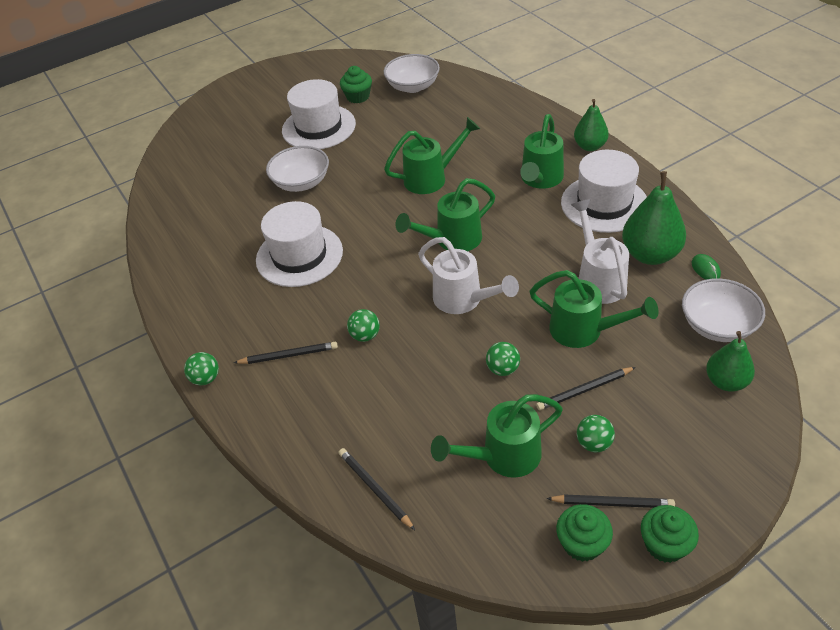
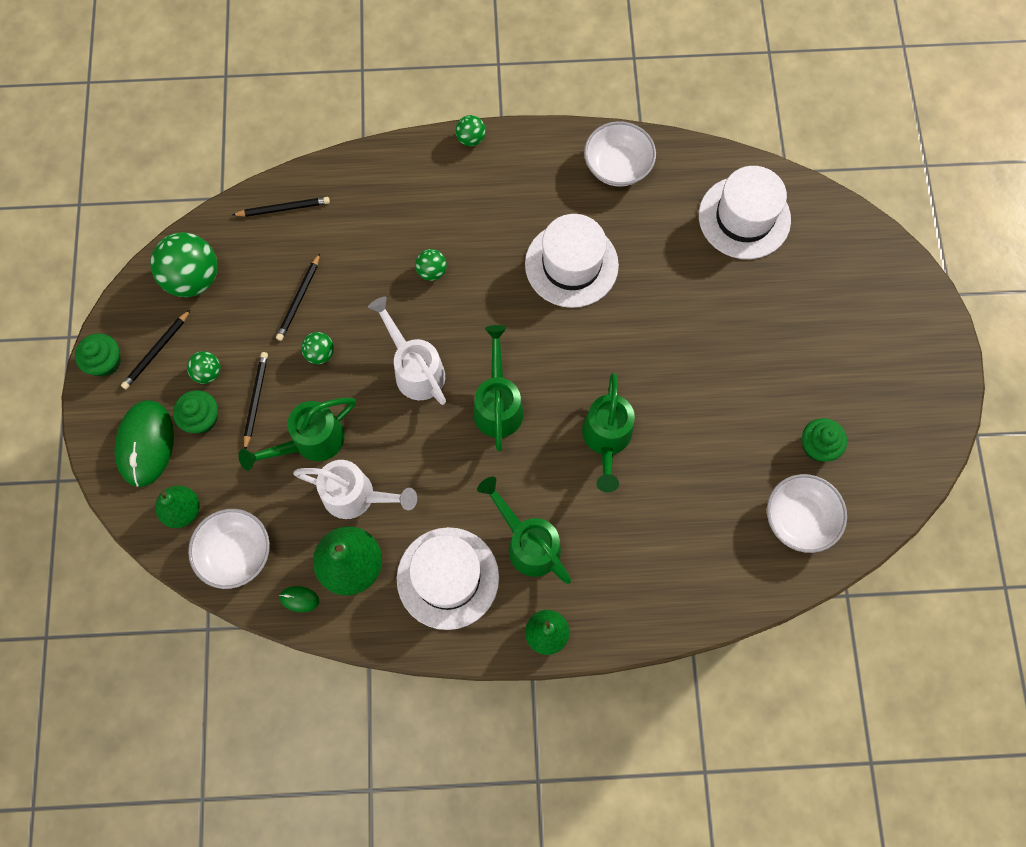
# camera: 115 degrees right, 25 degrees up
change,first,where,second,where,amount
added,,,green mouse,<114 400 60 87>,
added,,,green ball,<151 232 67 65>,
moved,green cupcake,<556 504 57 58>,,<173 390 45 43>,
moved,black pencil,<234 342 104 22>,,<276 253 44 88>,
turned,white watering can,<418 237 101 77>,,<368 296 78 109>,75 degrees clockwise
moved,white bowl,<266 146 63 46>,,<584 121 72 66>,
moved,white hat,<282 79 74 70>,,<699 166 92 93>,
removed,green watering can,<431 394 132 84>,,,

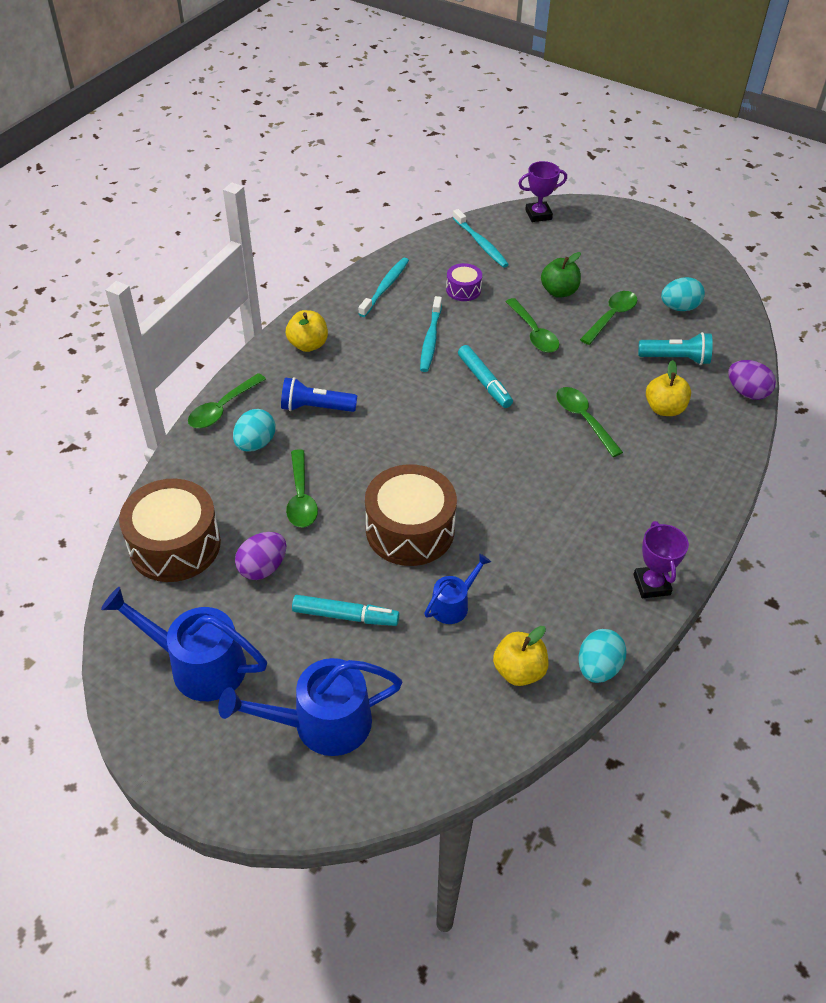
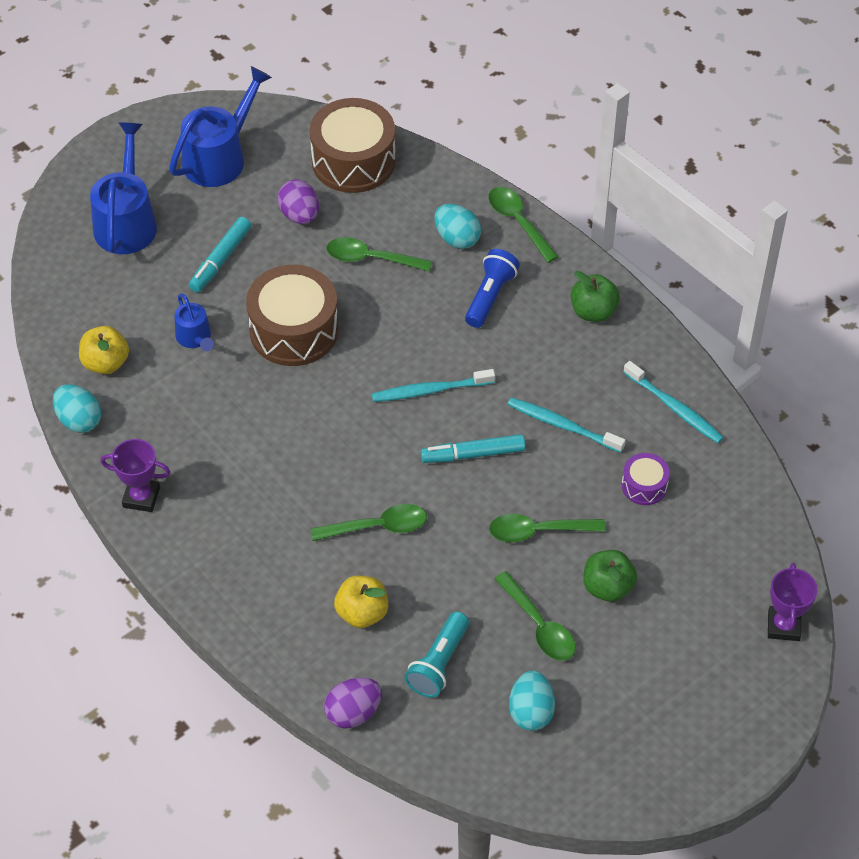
# camera: 110 degrees right, 5 degrees up
change,first,where,second,where,amount
moved,turquoise toothbrush,<453 209 56 59>,,<372 369 123 33>,
recoloured,yellow apple,<286 310 42 42>,green apple,<571 271 49 51>,

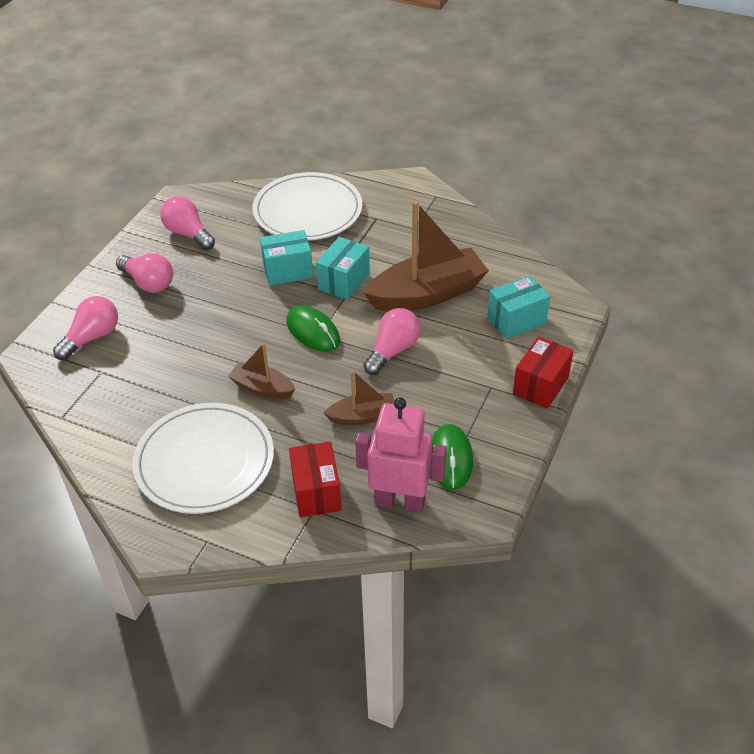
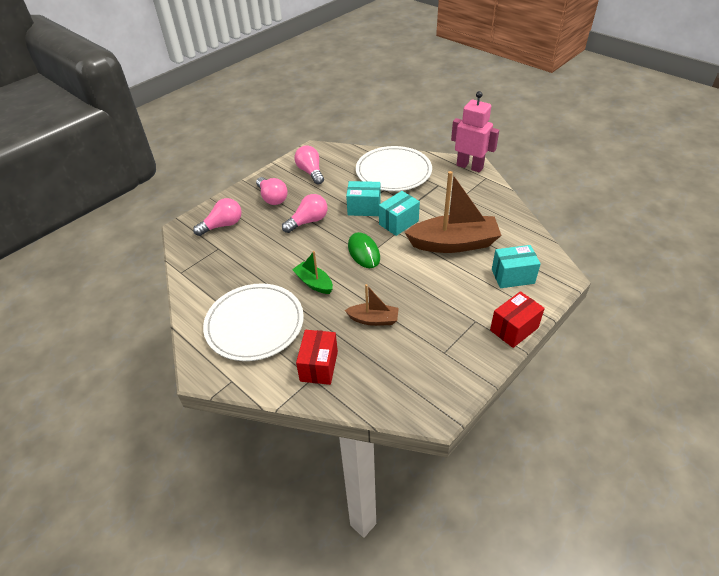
# camera: 20 degrees right, 0 degrees up
change,first,where,second,where,amount
moved,pink light bulb,<363 308 57 67>,,<282 194 45 39>,
recoloured,brown boat,<228 343 67 56>,green boat,<292 251 41 43>,
moved,pink robot,<355 397 92 116>,,<451 91 48 81>,
removed,green mouse,<432 424 41 66>,,,

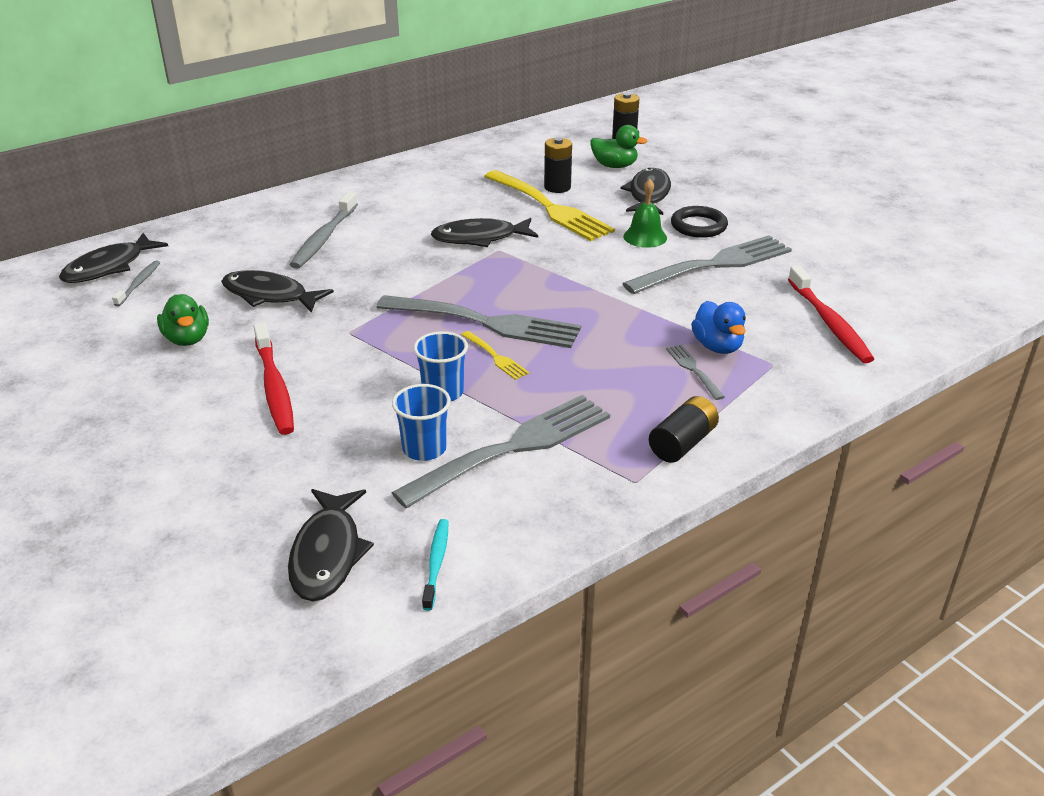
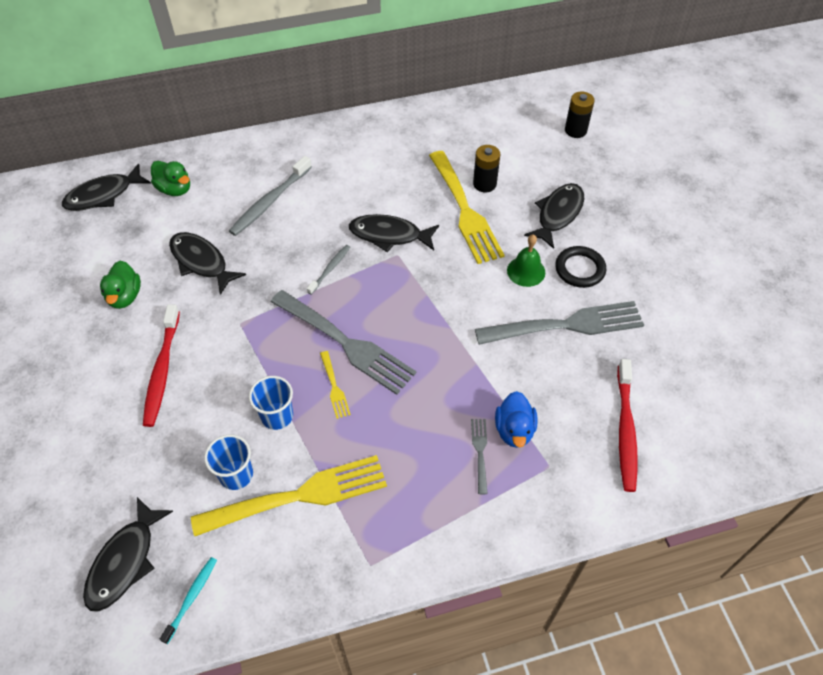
# camera: 20 degrees right, 20 degrees up
change,first,where,second,where,amount
moved,green duck,<590 125 57 43>,,<151 161 39 35>,
recoloured,grey fork,<391 395 219 113>,yellow fork,<191 455 196 81>,
moved,grey toothbrush,<112 261 48 46>,,<307 245 43 50>,
removed,black battery,<649 396 70 67>,,,

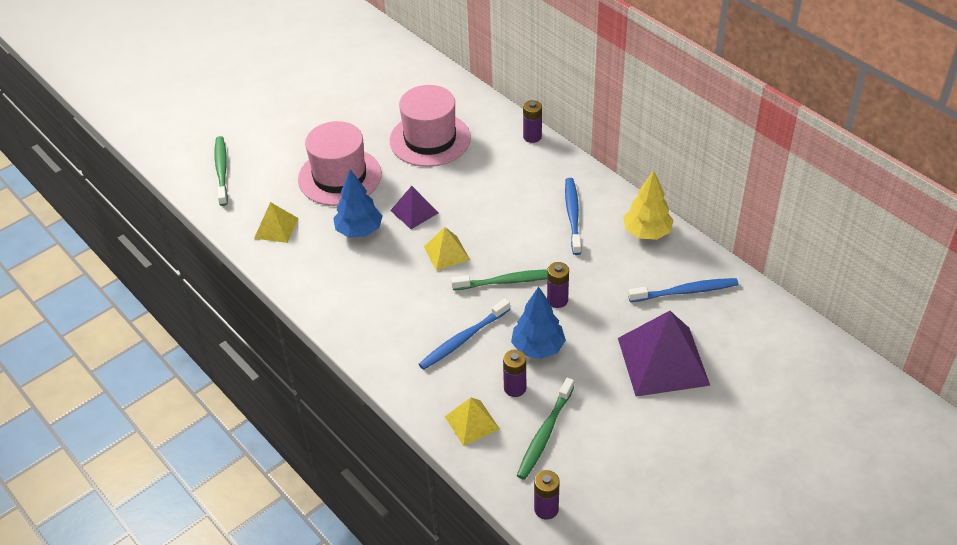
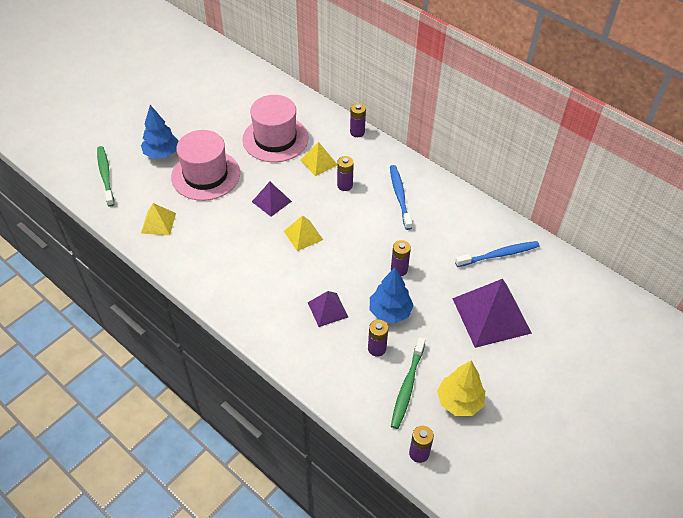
# camera: 10 degrees left, 5 degrees up
change,first,where,second,where,amount
moved,blue tree,<333 169 49 69>,,<141 105 38 54>,
moved,yellow pyramid,<445 397 55 49>,,<300 142 37 34>,
replaced,blue toothbrush,<419 299 91 71>,purple pyramid,<308 291 40 36>,
added,,,purple battery,<337 156 17 35>,
moved,yellow tree,<623 170 51 70>,,<437 360 48 56>,
removed,green toothbrush,<451 269 97 21>,,,

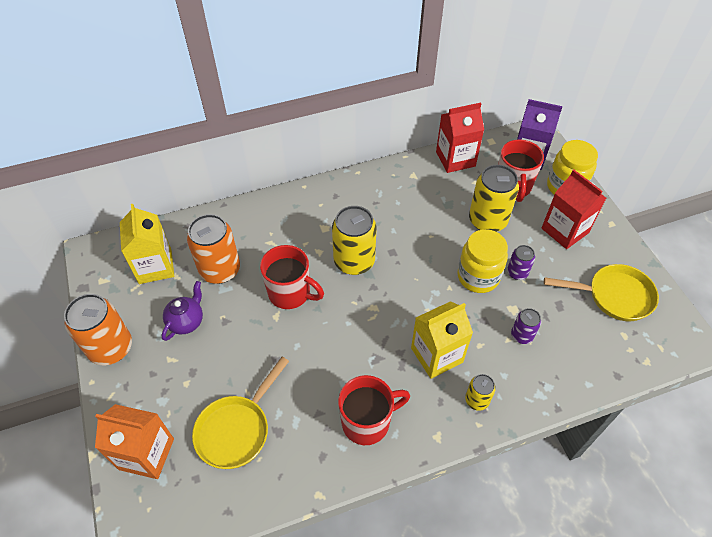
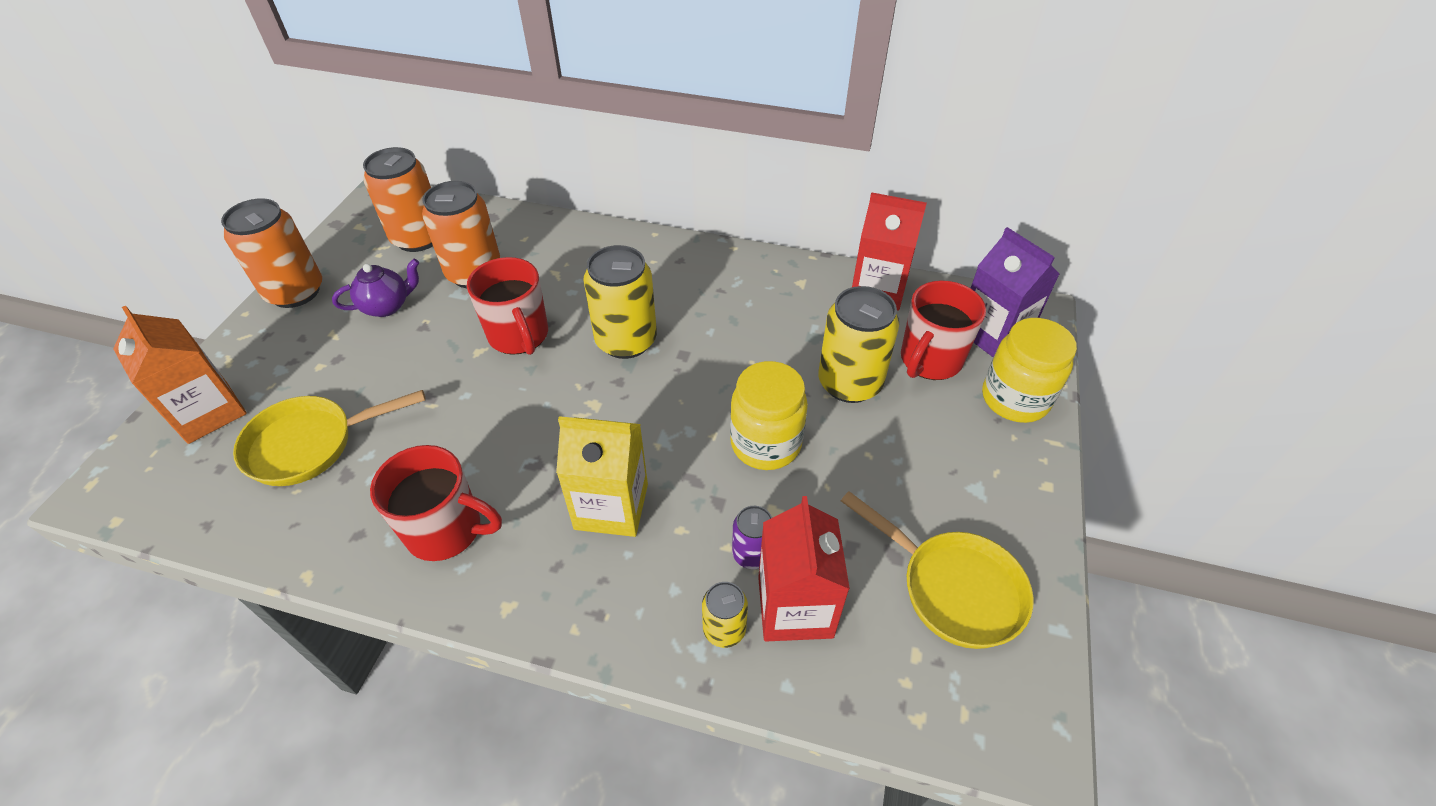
# camera: 35 degrees right, 5 degrees down
change,first,where,second,where,amount
replaced,yellow carton,<120 204 54 80>,orange can,<363 147 70 105>,
moved,yellow can,<465 374 31 37>,,<702 582 46 66>,
moved,red carton,<542 169 64 80>,,<758 496 92 145>,
removed,purple can,<507 245 28 35>,,,

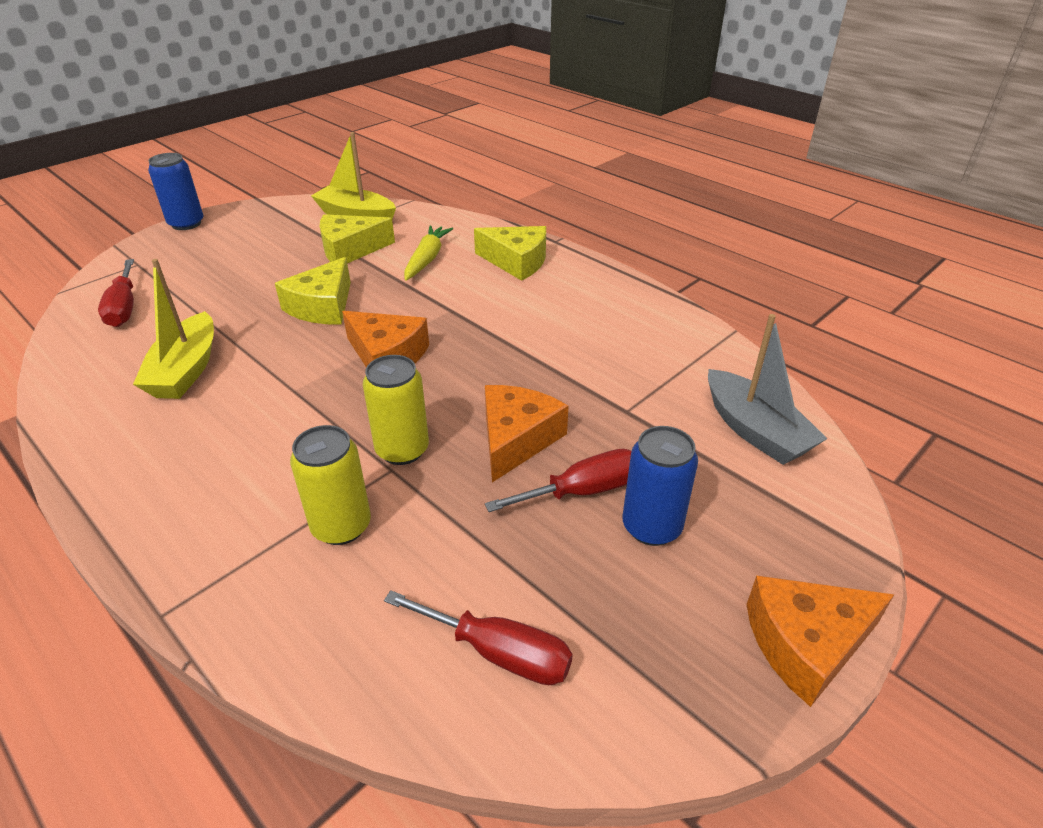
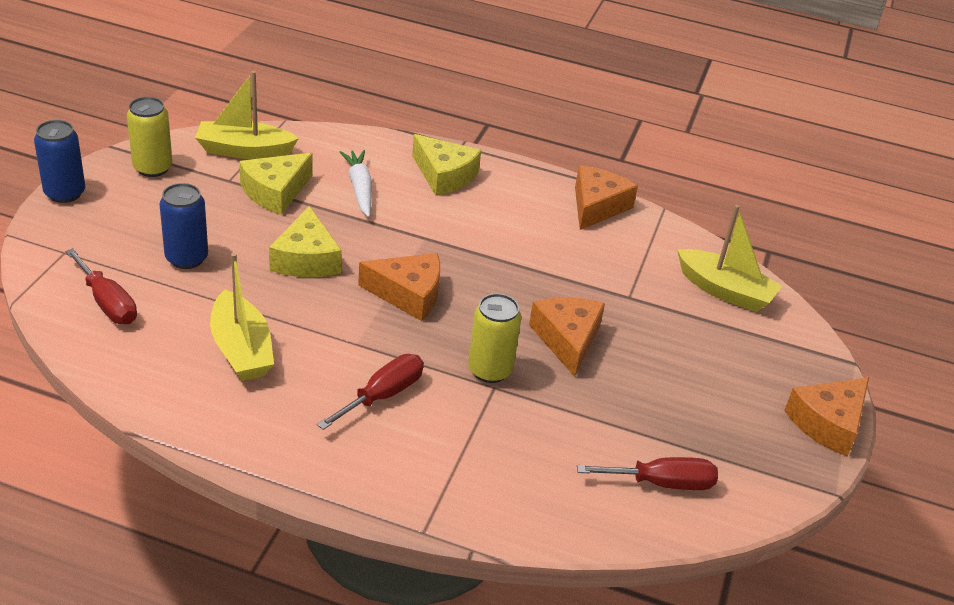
# camera: 30 degrees left, 0 degrees up
change,first,where,second,where,amount
moved,yellow can,<290 425 81 120>,,<127 97 45 80>,
moved,blue can,<623 426 75 120>,,<159 183 49 86>,
moved,red screwdriver,<485 449 146 63>,,<317 354 107 76>,
recoloured,yellow carrot,<404 225 49 56>,white carrot,<340 150 32 67>,
turned,yellow cheese,<474 226 72 55>,,<412 134 69 62>,45 degrees clockwise
added,,,orange cheese,<575 165 63 65>,
recoloured,grey boat,<708 314 120 151>,yellow boat,<677 205 105 107>,

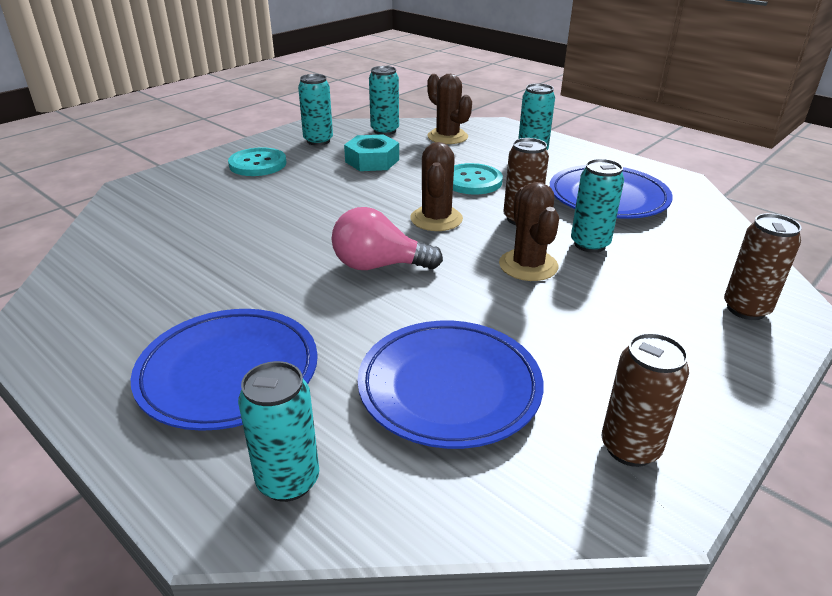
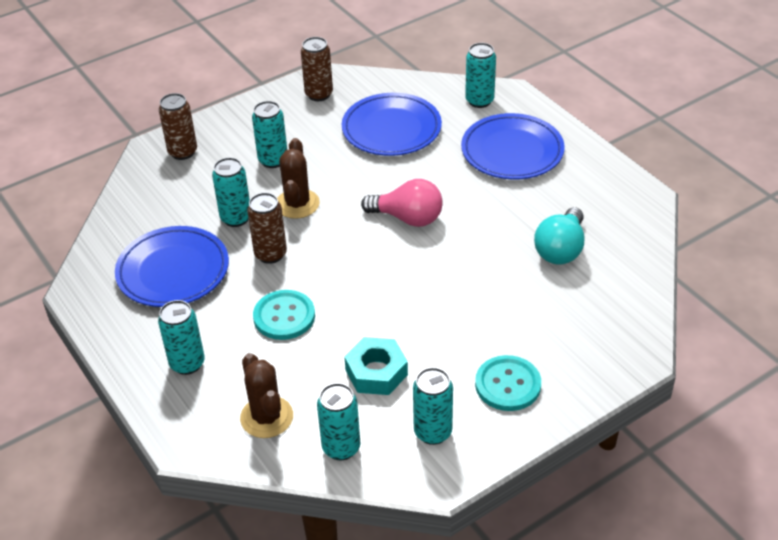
# camera: 165 degrees left, 10 degrees up
change,first,where,second,where,amount
added,,,turquoise can,<252 101 35 67>,
added,,,turquoise light bulb,<534 207 51 58>,
removed,brown cactus,<410 142 53 89>,,,

